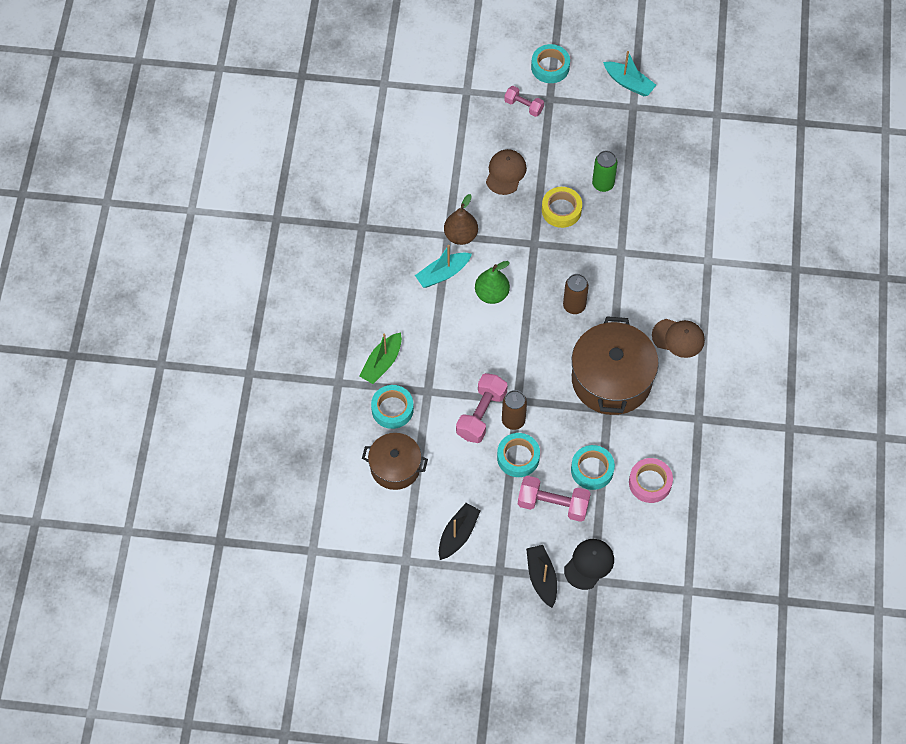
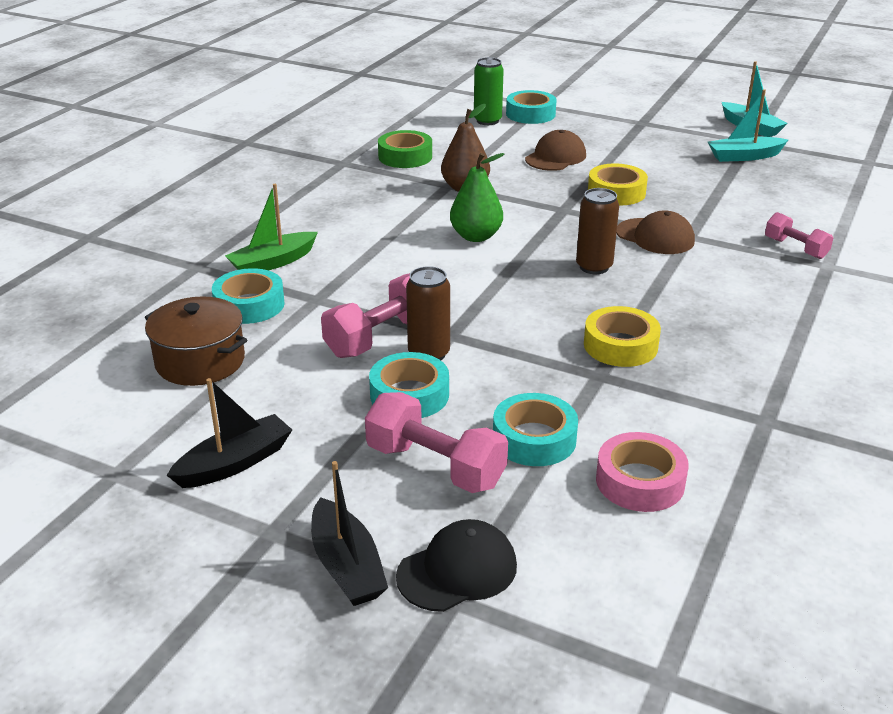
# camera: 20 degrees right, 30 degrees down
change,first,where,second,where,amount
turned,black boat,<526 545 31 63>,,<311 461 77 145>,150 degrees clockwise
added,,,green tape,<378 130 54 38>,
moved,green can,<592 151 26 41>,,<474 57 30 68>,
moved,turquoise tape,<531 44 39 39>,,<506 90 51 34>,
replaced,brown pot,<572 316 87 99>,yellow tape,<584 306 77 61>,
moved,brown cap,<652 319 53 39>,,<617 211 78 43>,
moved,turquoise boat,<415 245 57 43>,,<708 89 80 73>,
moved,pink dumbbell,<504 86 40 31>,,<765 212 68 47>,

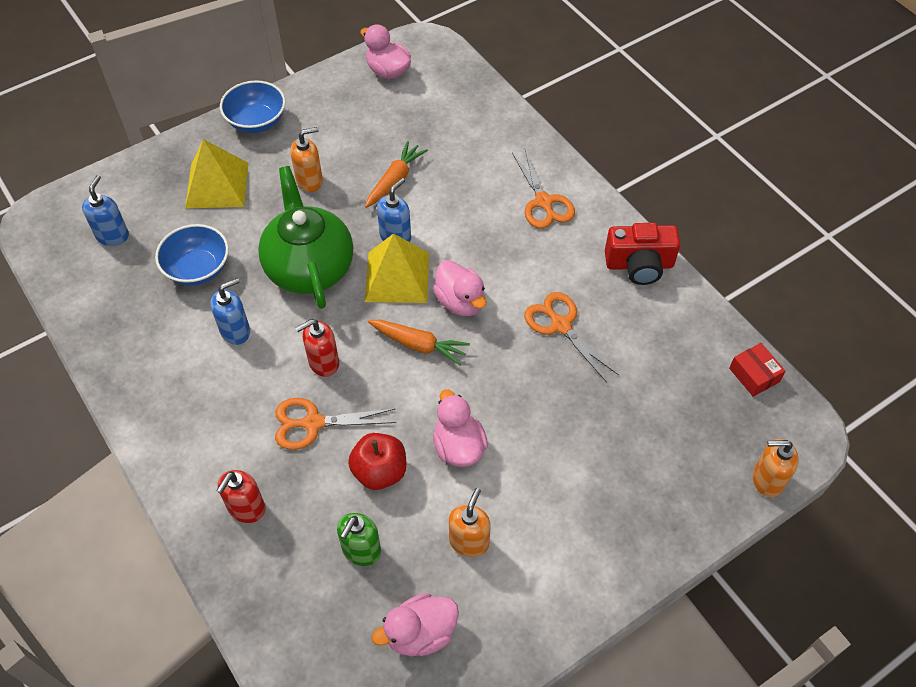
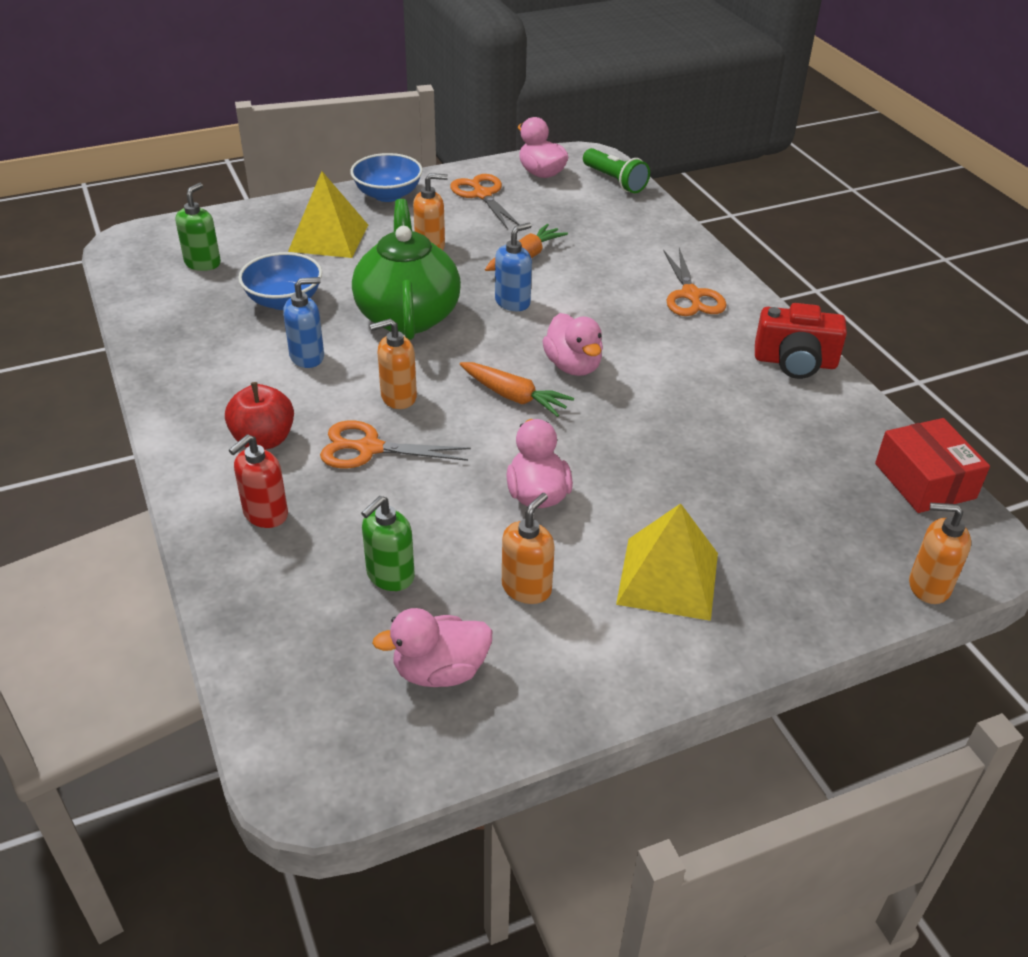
# camera: 10 degrees right, 15 degrees down
change,first,where,second,where,amount
recoloured,blue soap dispenser,<82 175 47 71>,green soap dispenser,<175 183 46 88>,
moved,red apple,<348 433 58 57>,,<225 382 69 68>,
recoloured,red soap dispenser,<296 319 43 58>,orange soap dispenser,<370 319 47 90>,
moved,orange scissors,<524 292 95 91>,,<450 174 70 54>,
added,,,green flashlight,<583 148 67 45>,
moved,yellow pyramid,<365 233 64 70>,,<616 503 102 118>,
resized,red box,<729 343 57 54>,,<875 418 115 95>,x1.57

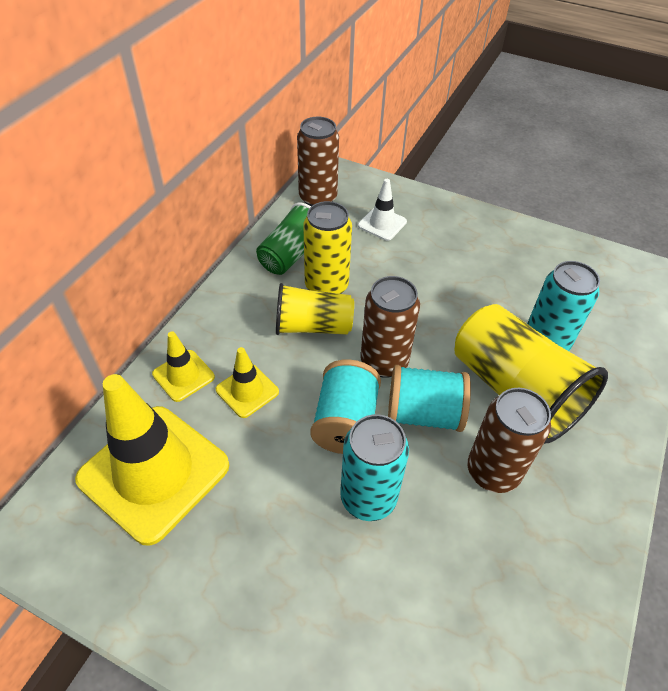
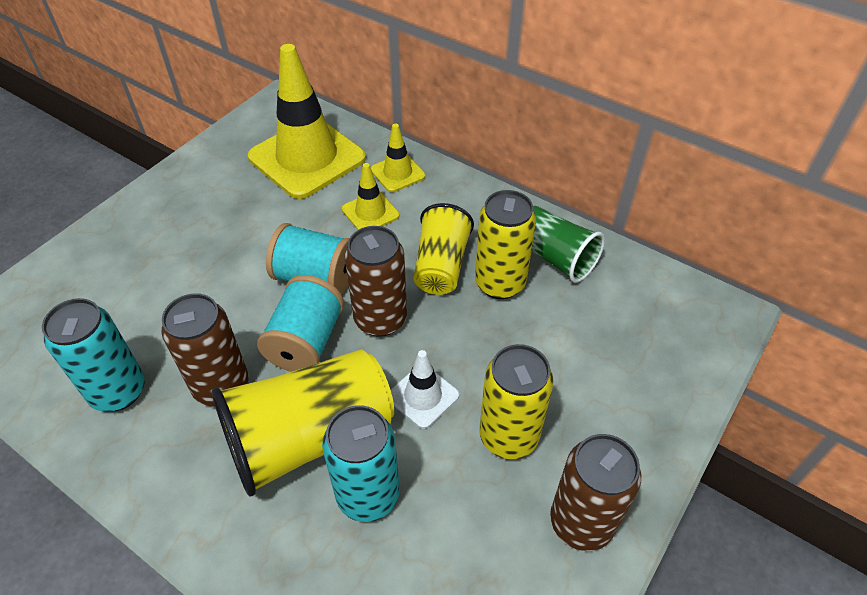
# camera: 100 degrees right, 0 degrees up
change,first,where,second,where,amount
moved,turquoise can,<340 414 69 107>,,<42 298 103 114>,
moved,white traffic cone,<358 179 49 62>,,<391 350 68 79>,
added,,,yellow can,<480 344 74 115>,
moved,brown can,<297 116 42 90>,,<550 434 91 117>,

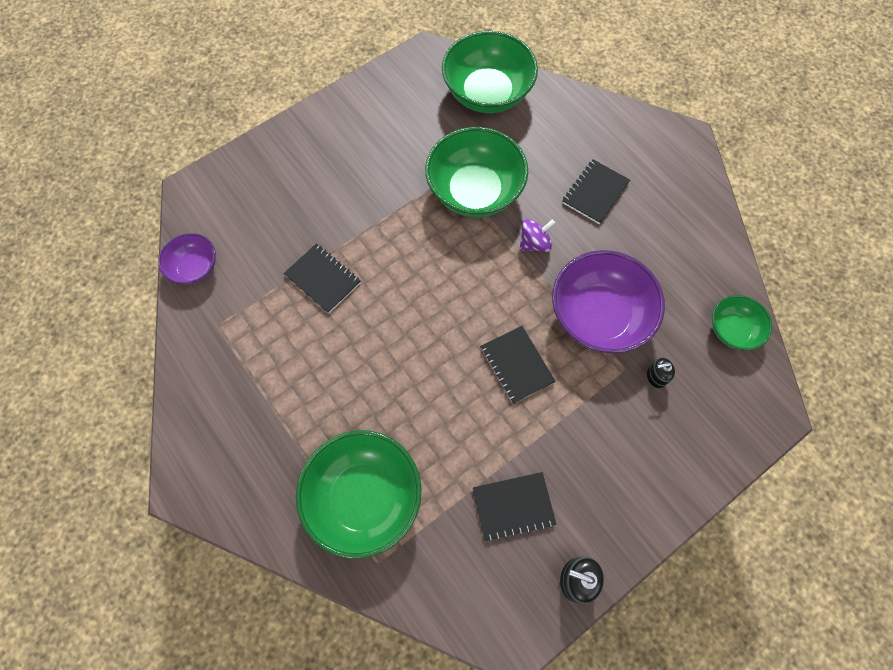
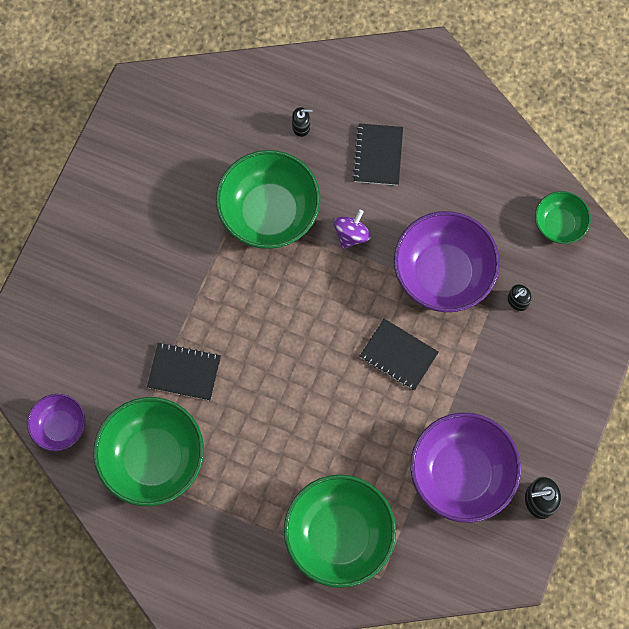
# camera: 30 degrees left, 5 degrees up
change,first,where,second,where,amount
moved,green bowl,<442 31 96 82>,,<93 397 111 109>,
added,,,black soap dispenser,<292 107 20 30>,
replaced,black notebook,<473 472 84 70>,purple bowl,<410 413 111 110>,

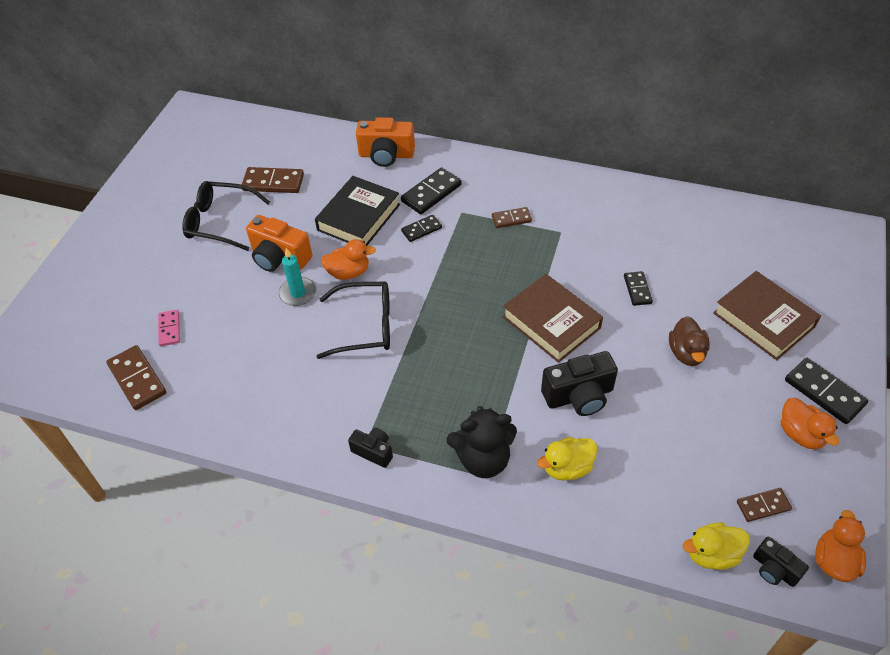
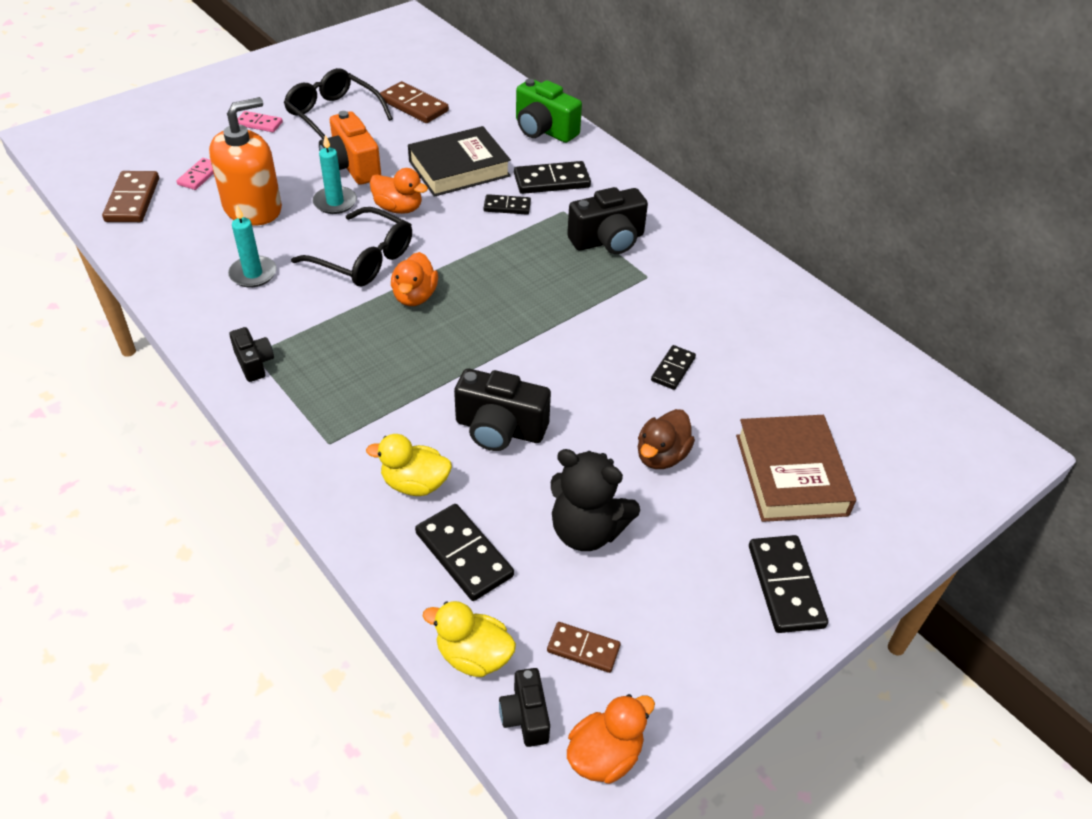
# camera: 30 degrees right, 5 degrees down
change,first,where,second,where,amount
added,,,orange soap dispenser,<209 97 73 129>,
added,,,turquoise candle,<228 205 49 82>,
added,,,pink domino,<237 111 46 21>,
moved,orange duck,<781 398 58 52>,,<391 252 47 54>,
added,,,black domino,<415 504 99 97>,
recoloured,orange camera,<356 117 59 50>,green camera,<516 79 66 64>,
moved,black teddy bear,<447 406 70 72>,,<551 449 89 102>,
replaced,brown domino,<492 207 40 21>,black camera,<567 187 81 67>,
removed,brown book,<503 274 100 89>,,,

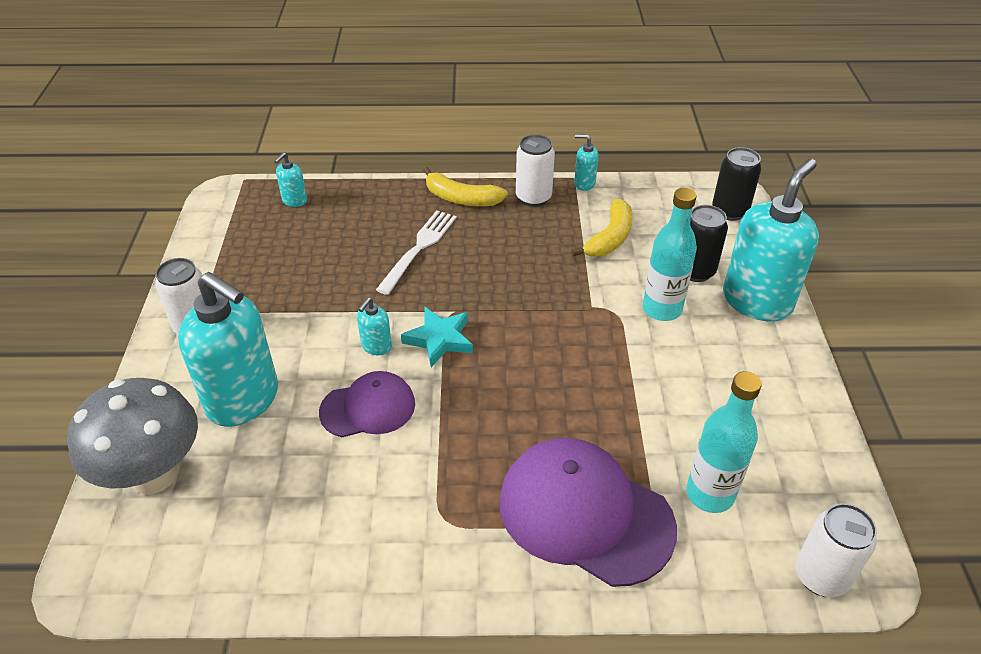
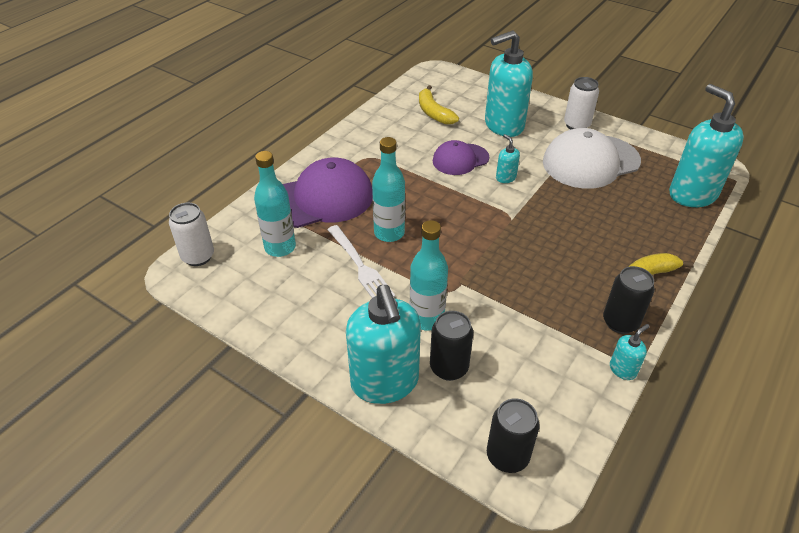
# camera: 125 degrees right, 0 degrees up
change,first,where,second,where,amount
moved,white fork,<376 210 81 85>,,<327 225 68 73>,
added,,,turquoise bottle,<372 137 33 105>,
moved,yellow banana,<571 199 61 58>,,<419 85 40 40>,
turned,purple cap,<319 371 96 66>,,<433 140 56 35>,45 degrees clockwise
added,,,white cap,<543 128 98 61>,
recoloured,white can,<516 134 39 73>,black can,<603 266 52 68>,
resized,turquoise soap dispenser,<274 153 33 54>,,<669 84 75 123>,x2.34
removed,grey mushroom,<67 378 131 117>,,,
removed,turquoise star,<401 307 72 60>,,,

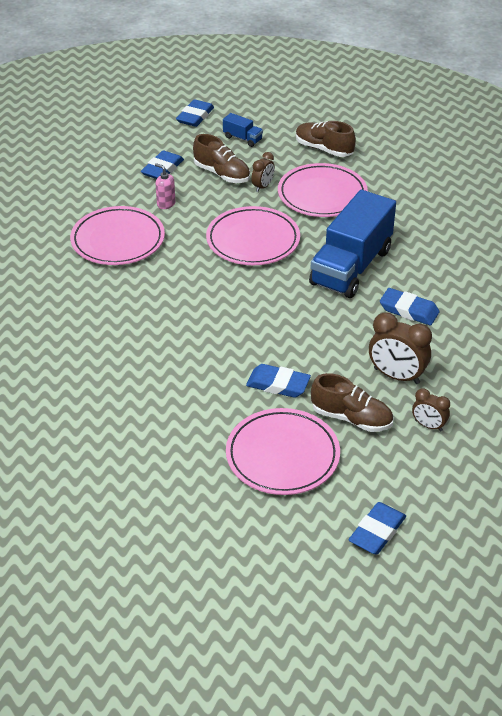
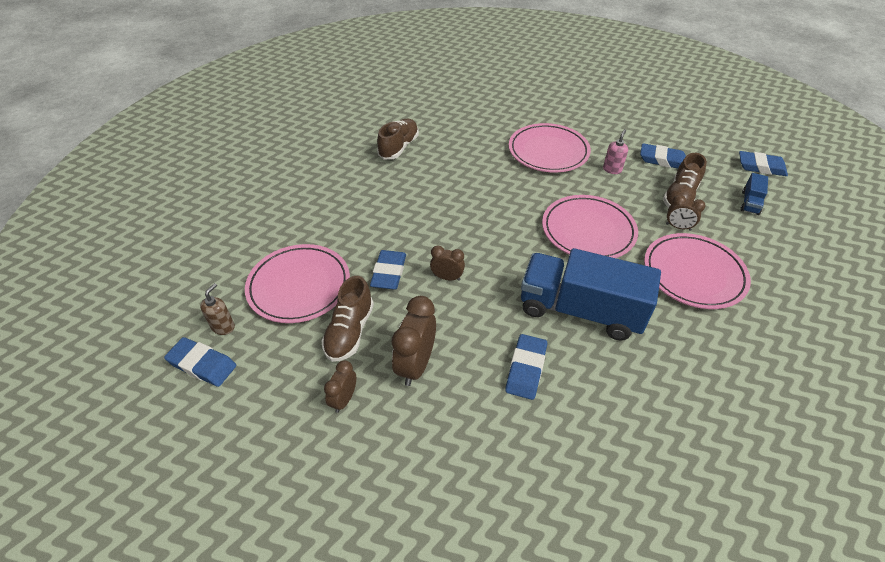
# camera: 80 degrees right, 5 degrees up
change,first,where,second,where,amount
added,,,brown soap dispenser,<200 283 35 52>,
moved,brown shoe,<296 121 60 36>,,<377 119 42 40>,
added,,,brown clock,<430 245 35 36>,

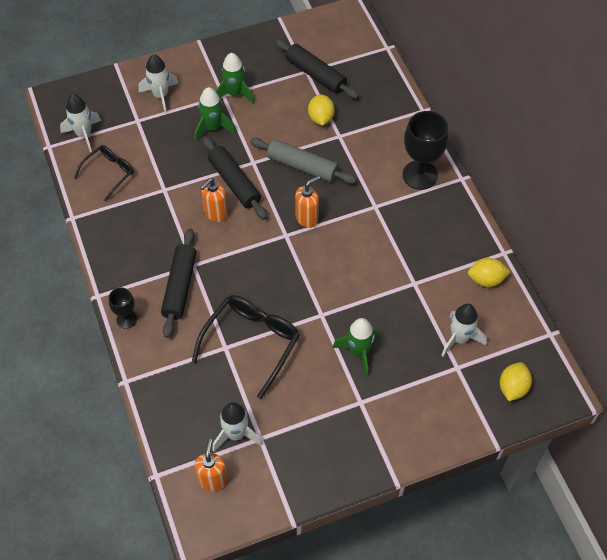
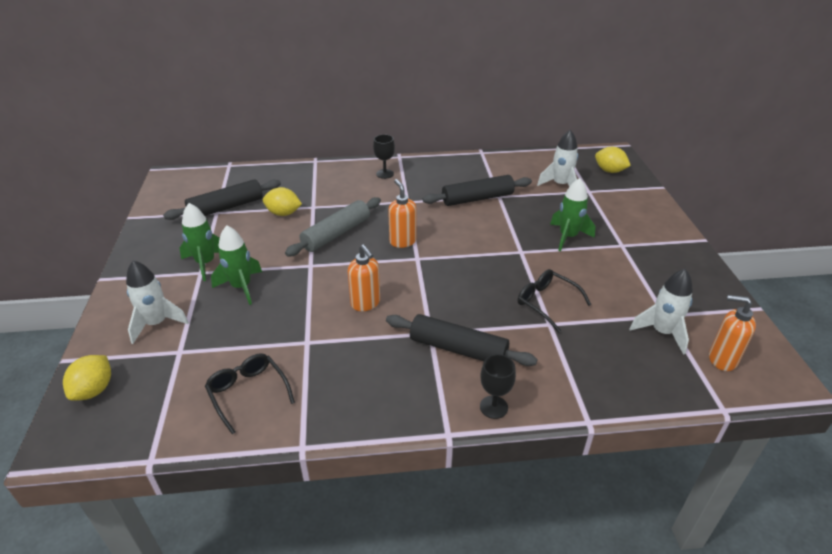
# camera: 75 degrees left, 20 degrees down
change,first,where,second,where,amount
moved,yellow lemon,<468 258 42 29>,,<63 355 48 46>,
resized,black goblet,<403 111 46 79>,,<373 134 22 45>,x0.54
moved,black rolling pin,<202 136 65 83>,,<423 175 109 31>,
resized,black glasses,<192 295 108 104>,,<518 269 73 63>,x0.61
removed,white rocket,<60 94 41 59>,,,

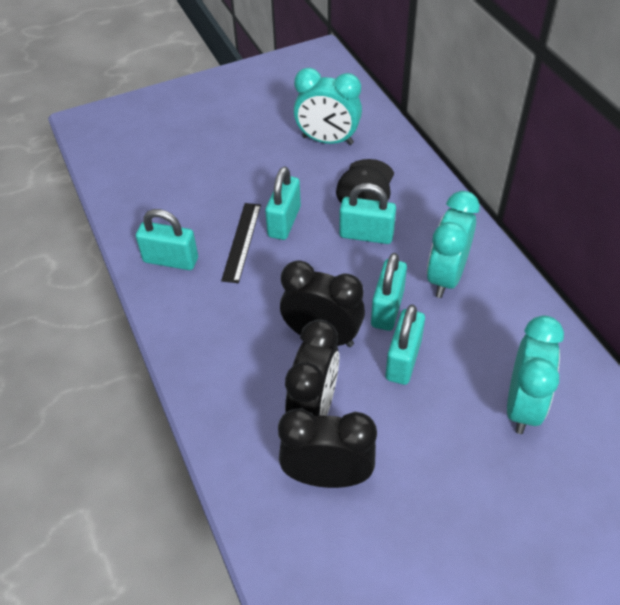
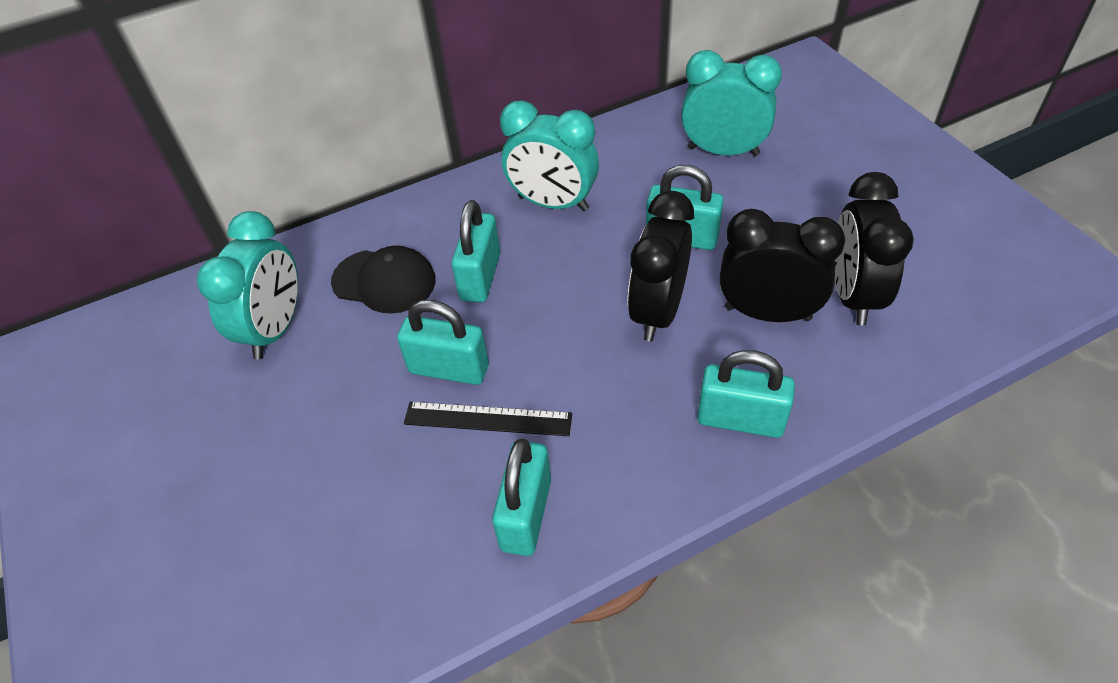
# camera: 90 degrees left, 0 degrees up
change,first,where,second,where,amount
moved,turquoise padlock,<371 253 36 78>,,<697 350 98 88>,

